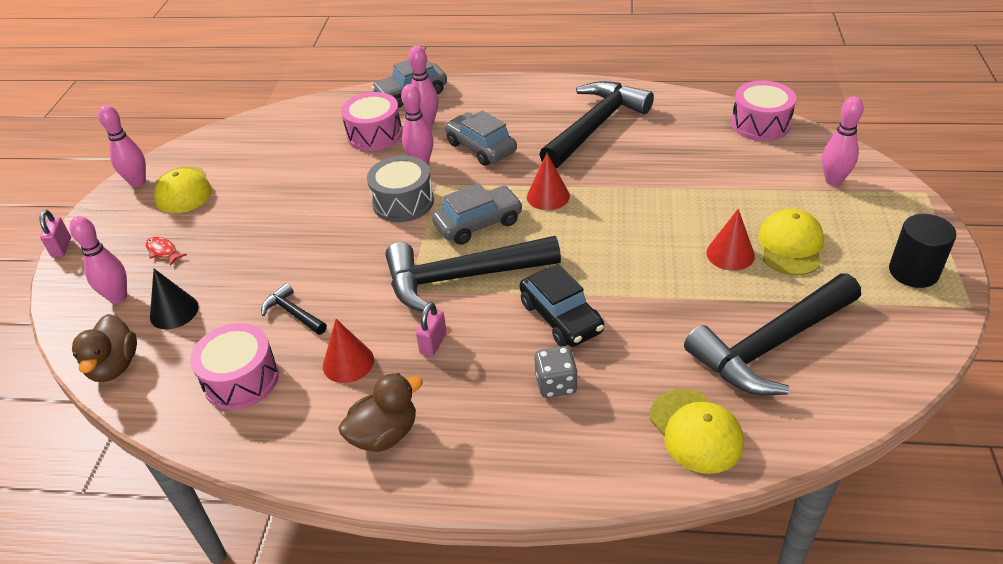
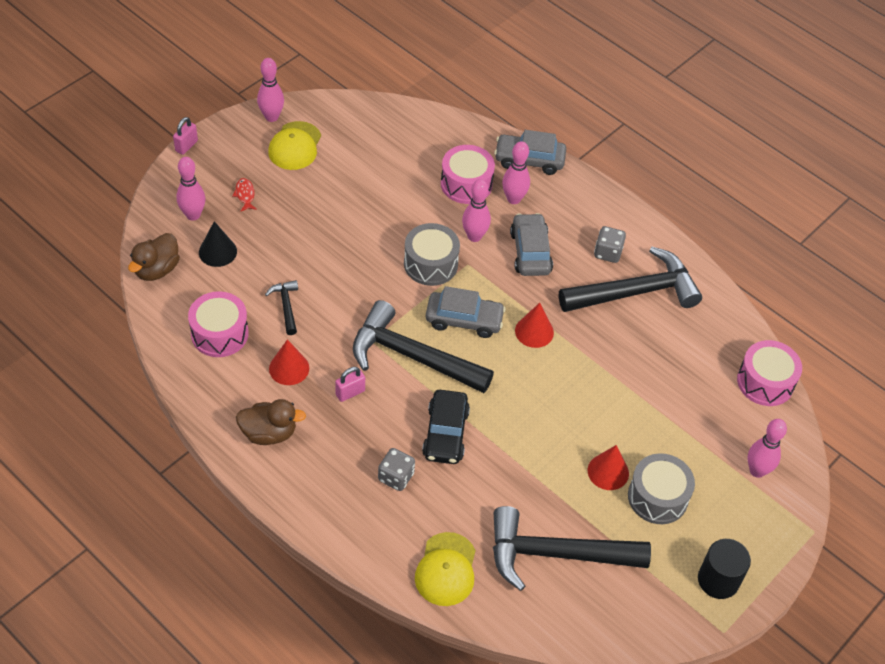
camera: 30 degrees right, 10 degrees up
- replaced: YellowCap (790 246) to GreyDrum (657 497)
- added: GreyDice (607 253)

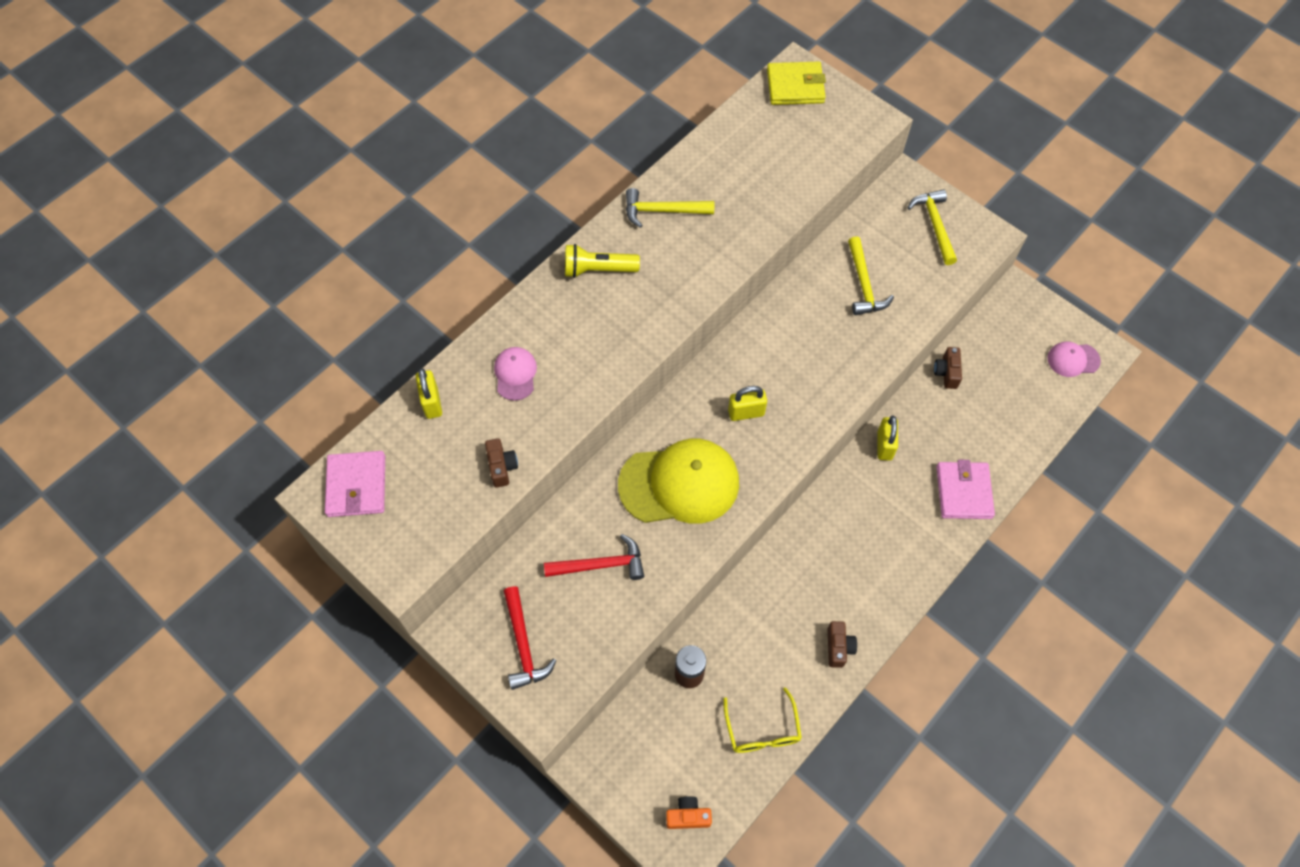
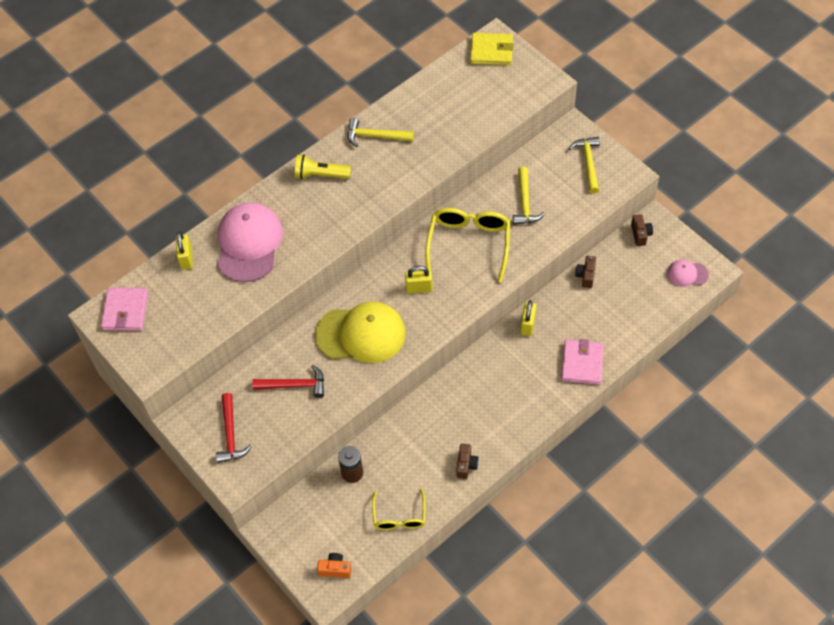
camera: 10 degrees right, 5 degrees down
- moved: BrownCamera (502 467) to (640 234)
- resized: PinkCap (515 374) = (249 244) x2.10
- added: YellowGlasses (469 244)

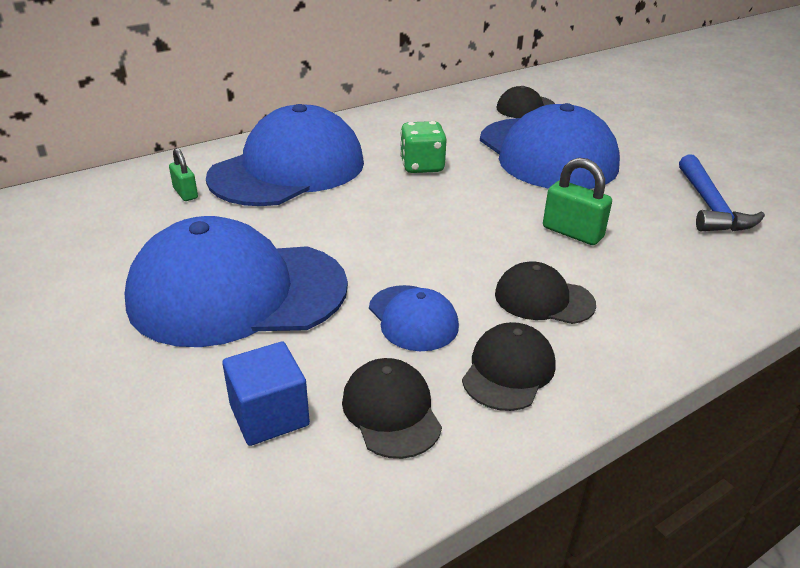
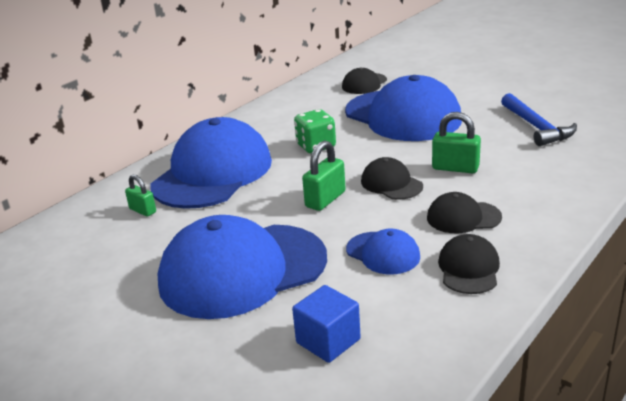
camera: 15 degrees left, 5 degrees down
- moved: BlackCap (391 411) to (391 184)
- added: GreenPadlock (325 199)

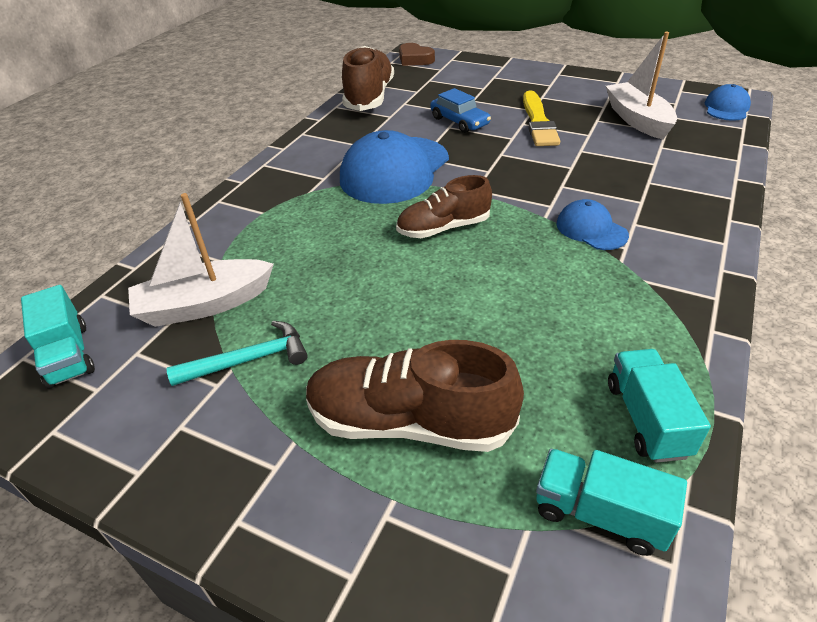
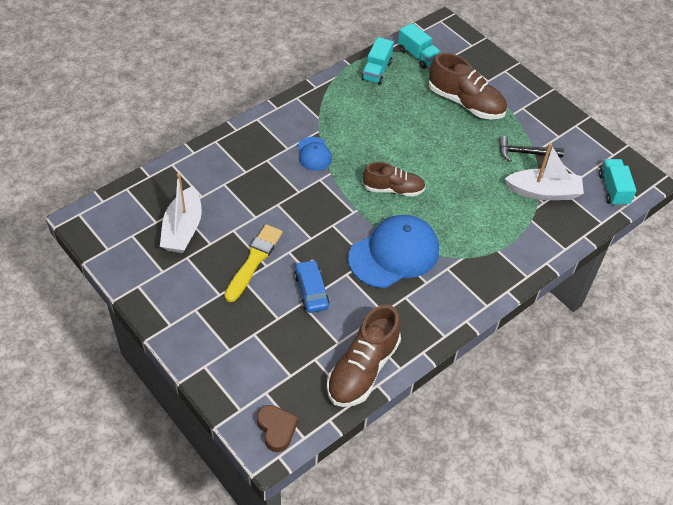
camera: 160 degrees left, 10 degrees up
- recoloured: TurquoiseHammer (249 360) to BlackHammer (525 153)
- removed: BlueCap (726 108)

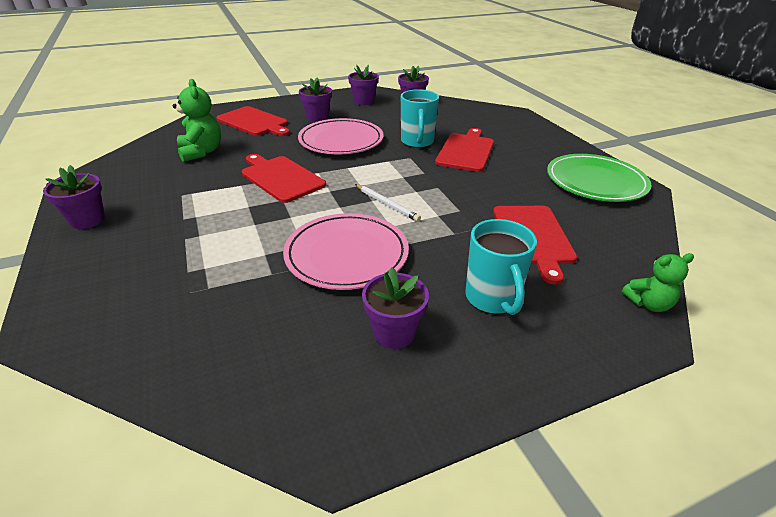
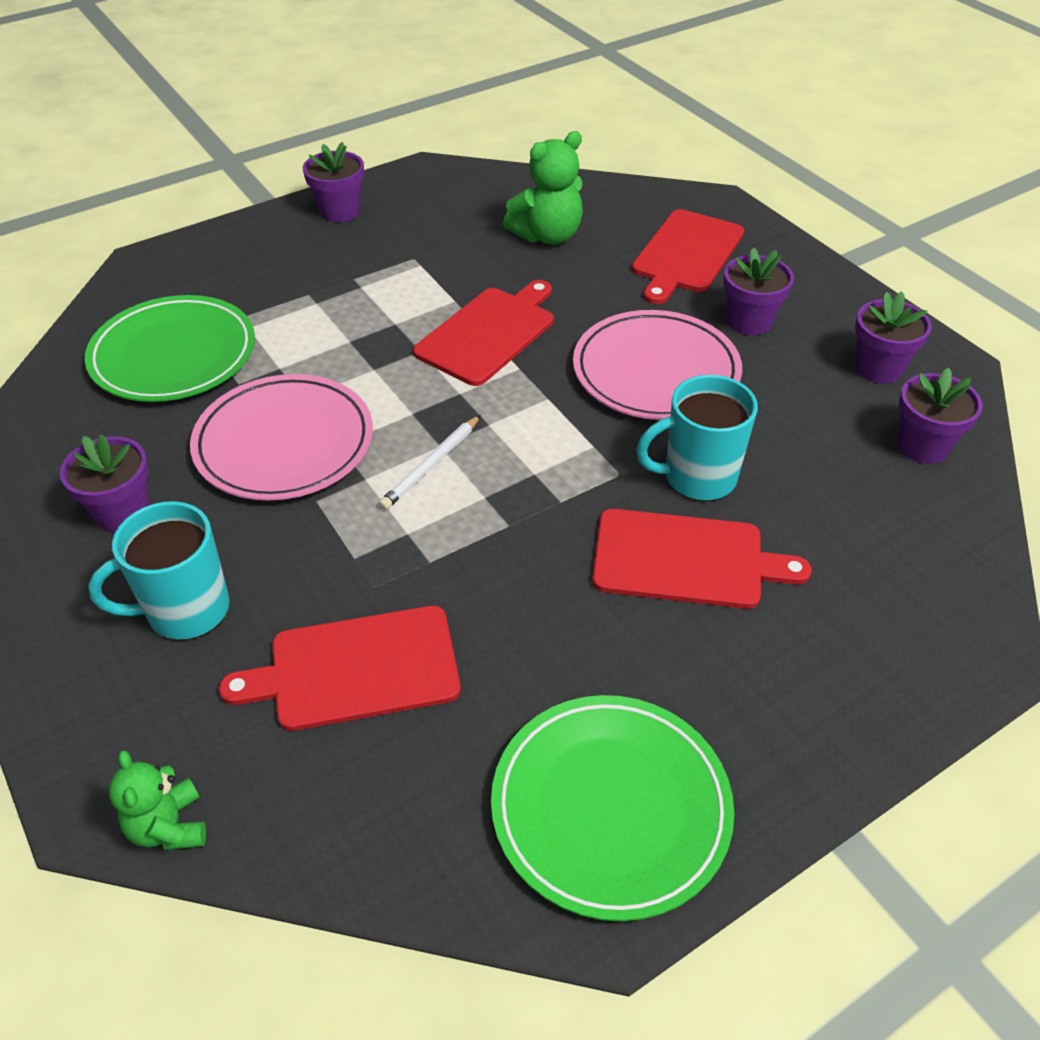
camera: 80 degrees right, 10 degrees up
- added: GreenPlate (173 355)

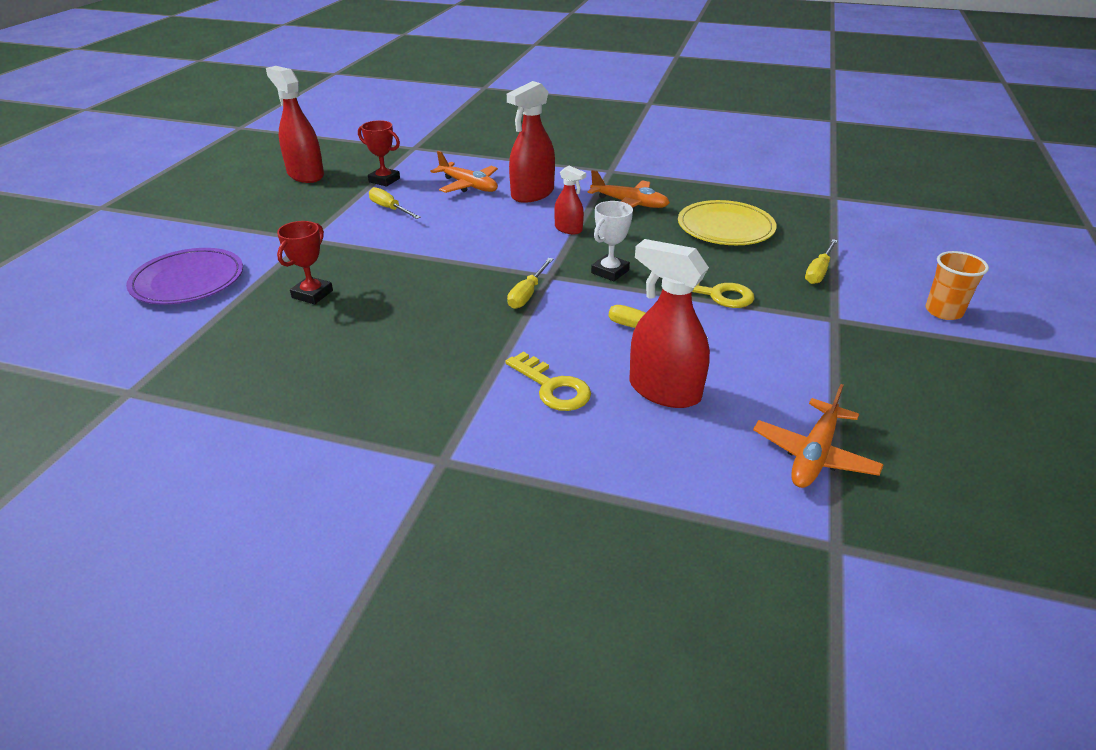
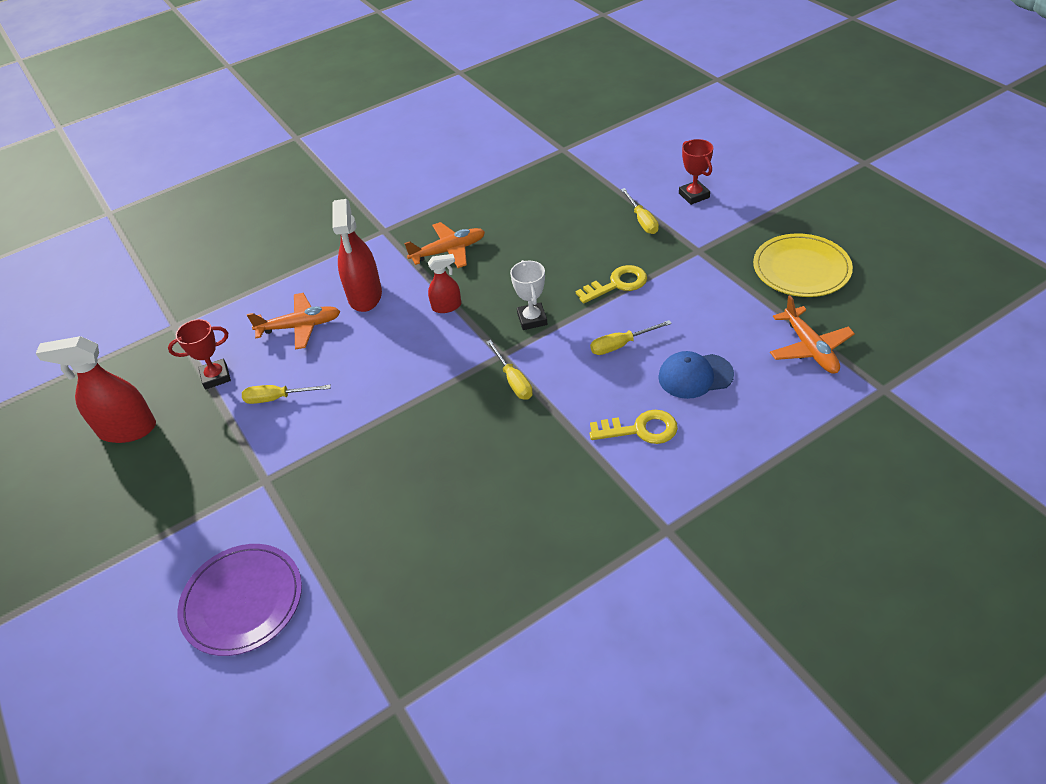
camera: 45 degrees left, 10 degrees up
- moved: RedTrophy (312 294) to (694 195)
- replaced: RedSprayBottle (664 391) to BlueCap (695 376)
- moved: YellowPlate (725 227) to (801 269)
- removed: OrangeCup (943 311)

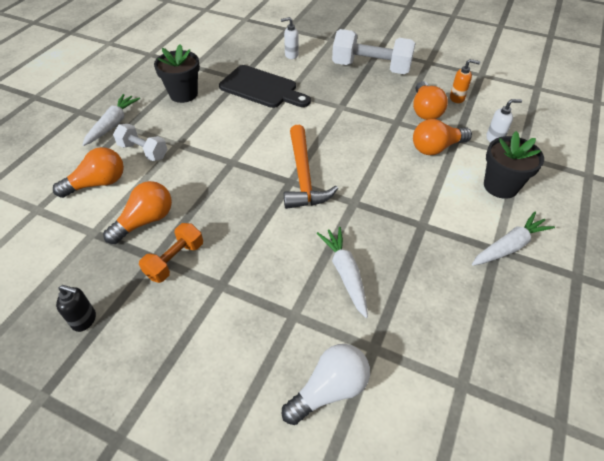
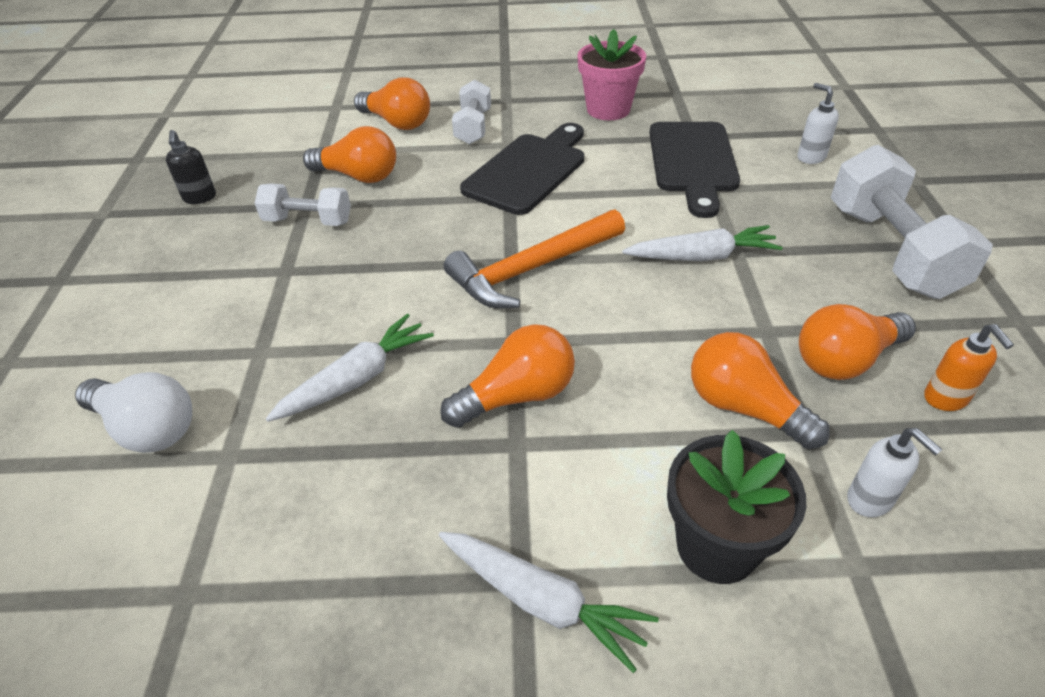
camera: 65 degrees right, 5 degrees down
- moved: WhiteCarrot (113 124) to (702 256)
- recoloured: OrangeDumbbell (175 260) to WhiteDumbbell (308 221)
- recoloured: BlackFlowerPot (183 94) to PinkFlowerPot (608 109)
- added: OrangeLightBulb (517 396)
- added: BlackCuttingBoard (529 170)

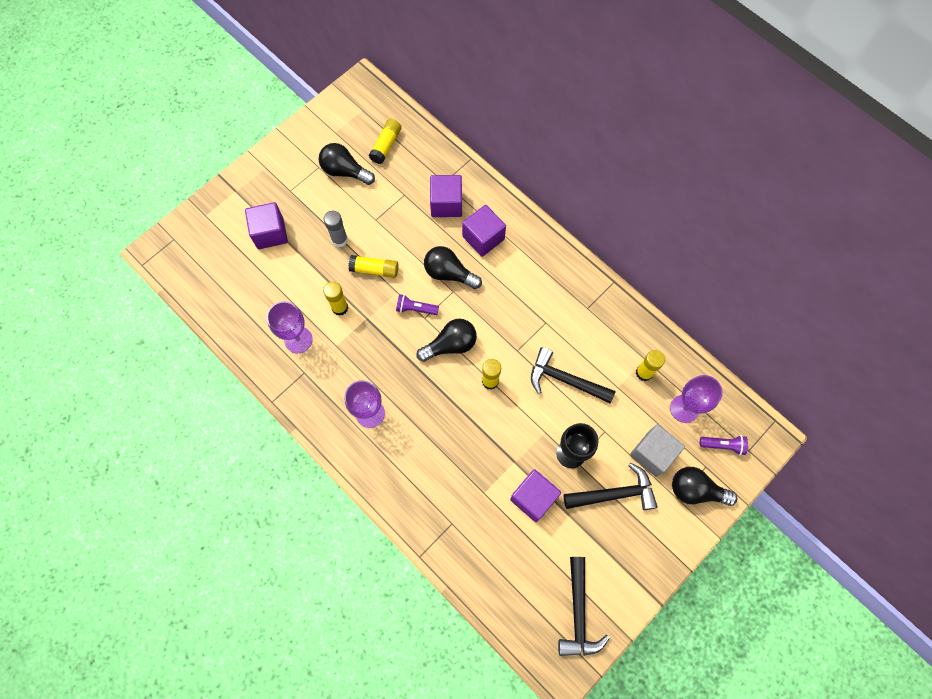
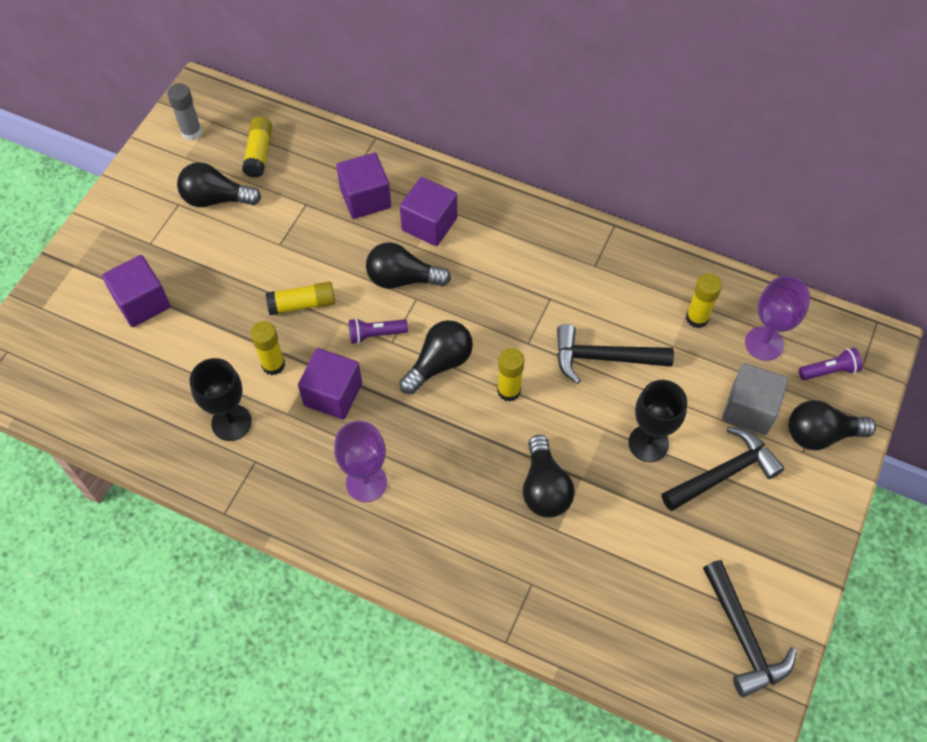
camera: 20 degrees left, 10 degrees down
- recoloured: PurpleGoblet (298 340) to BlackGoblet (231 422)
- moved: GreyGlueStick (339 240) to (191 132)
- moved: PurpleCube (533 498) to (333 394)
- added: BlackLightBulb (544 488)

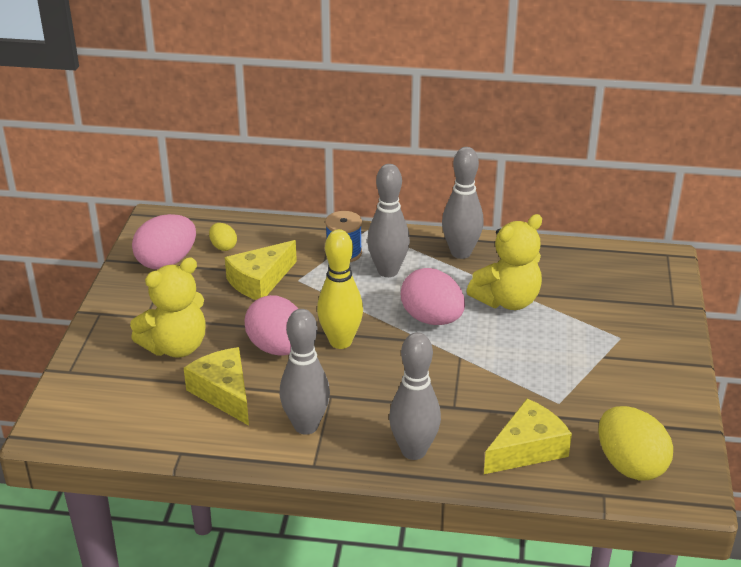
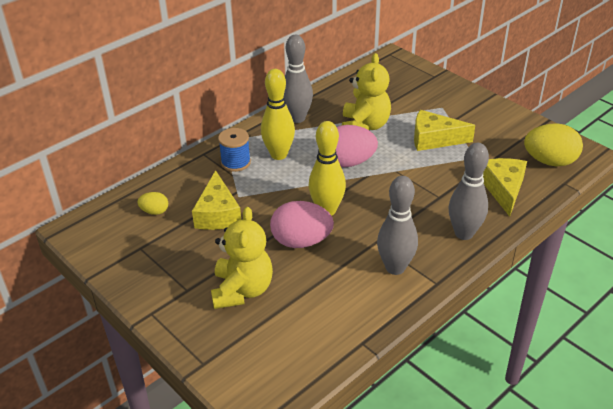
camera: 50 degrees left, 5 degrees up
- removed: PinkEgg (167 262)
- moved: YellowCheese (224 393) to (434 139)
- recoloured: GreyBowlingPin (388 271) to YellowBowlingPin (279 155)

